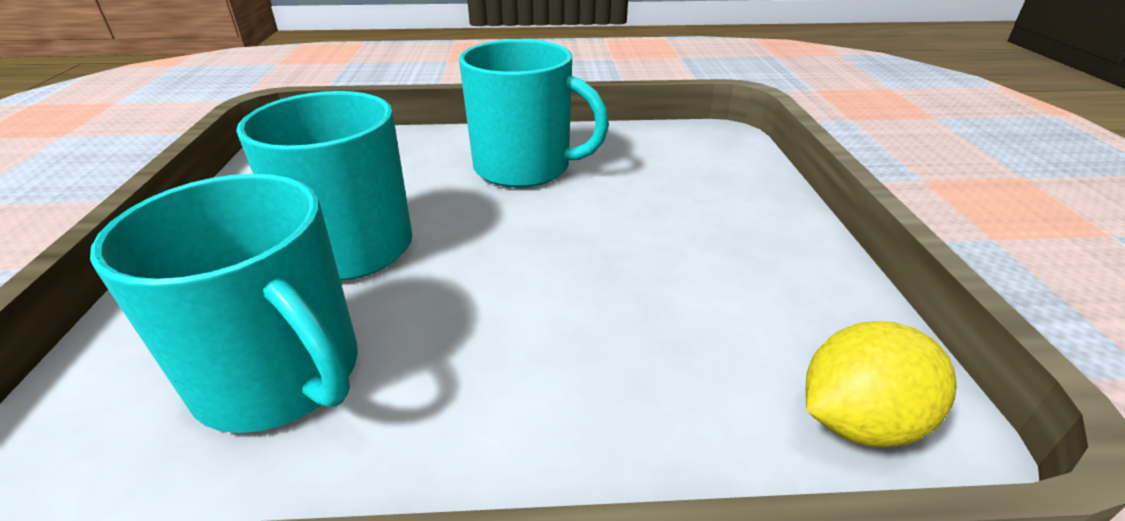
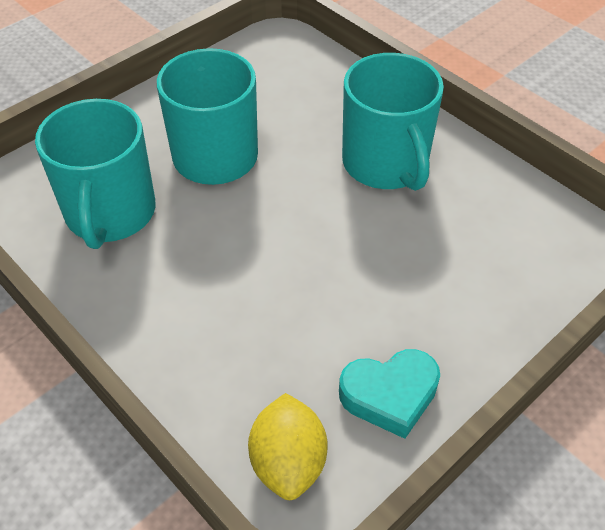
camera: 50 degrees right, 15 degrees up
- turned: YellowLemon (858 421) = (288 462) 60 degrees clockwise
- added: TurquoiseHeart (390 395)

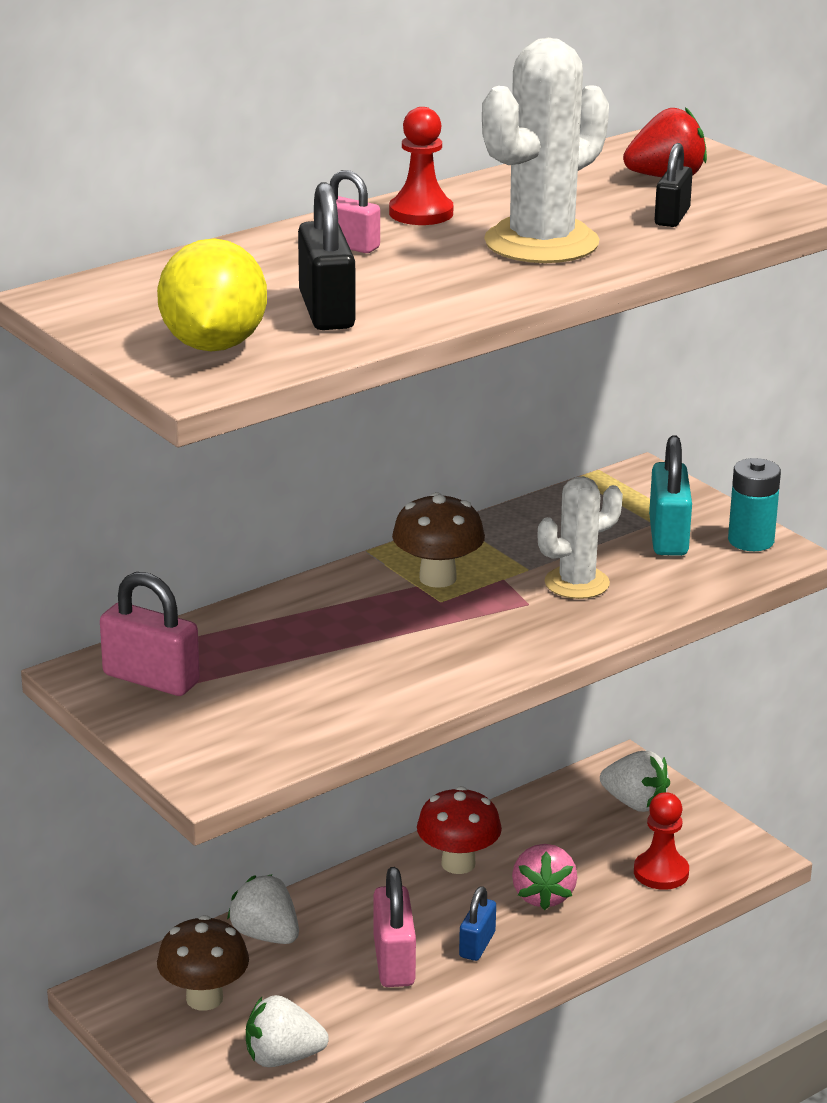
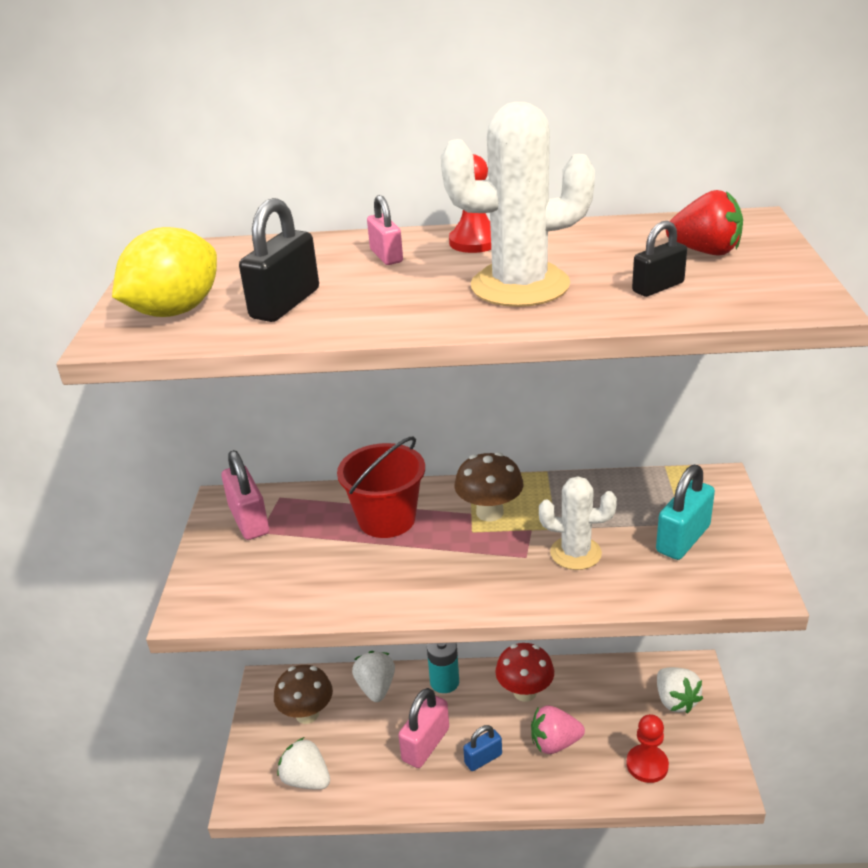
camera: 40 degrees right, 5 degrees up
- turned: PinkStrawberry (543 896) = (554 743) 45 degrees clockwise
- moved: TurquoiseBattery (751 541) to (444 682)
- added: RedBucket (387 519)

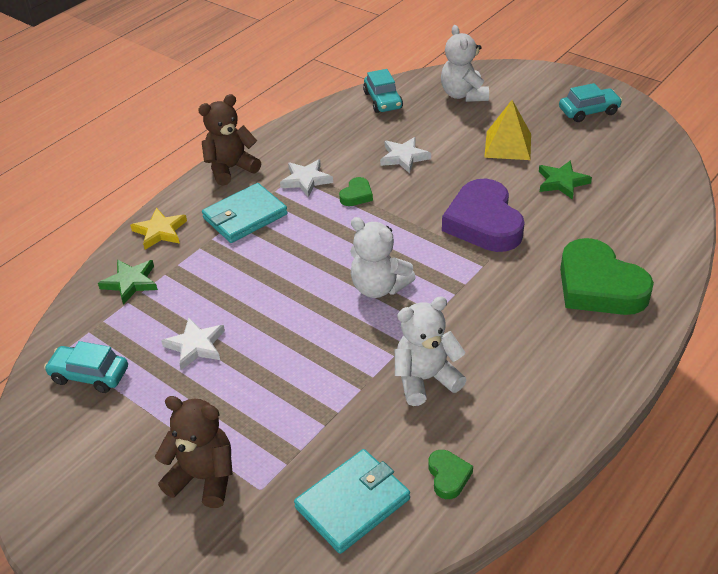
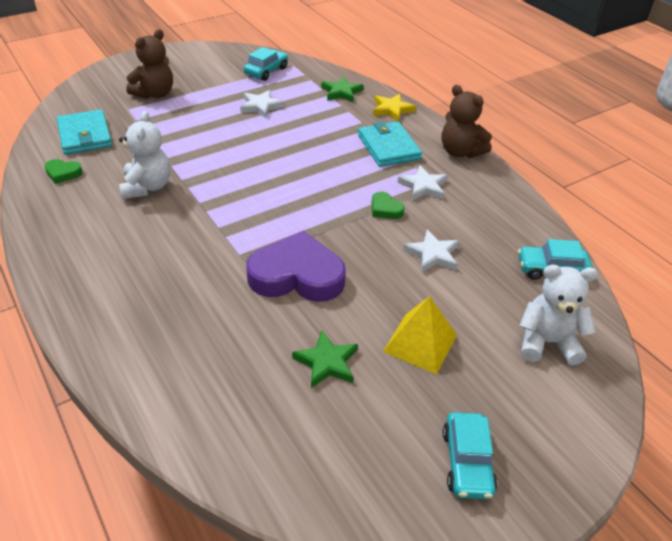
camera: 105 degrees right, 0 degrees up
- turned: BrownTeddyBear (231 168) = (460 152) 150 degrees clockwise
- removed: WhiteTeddyBear (379 287)
- removed: GreenHeart (599 286)

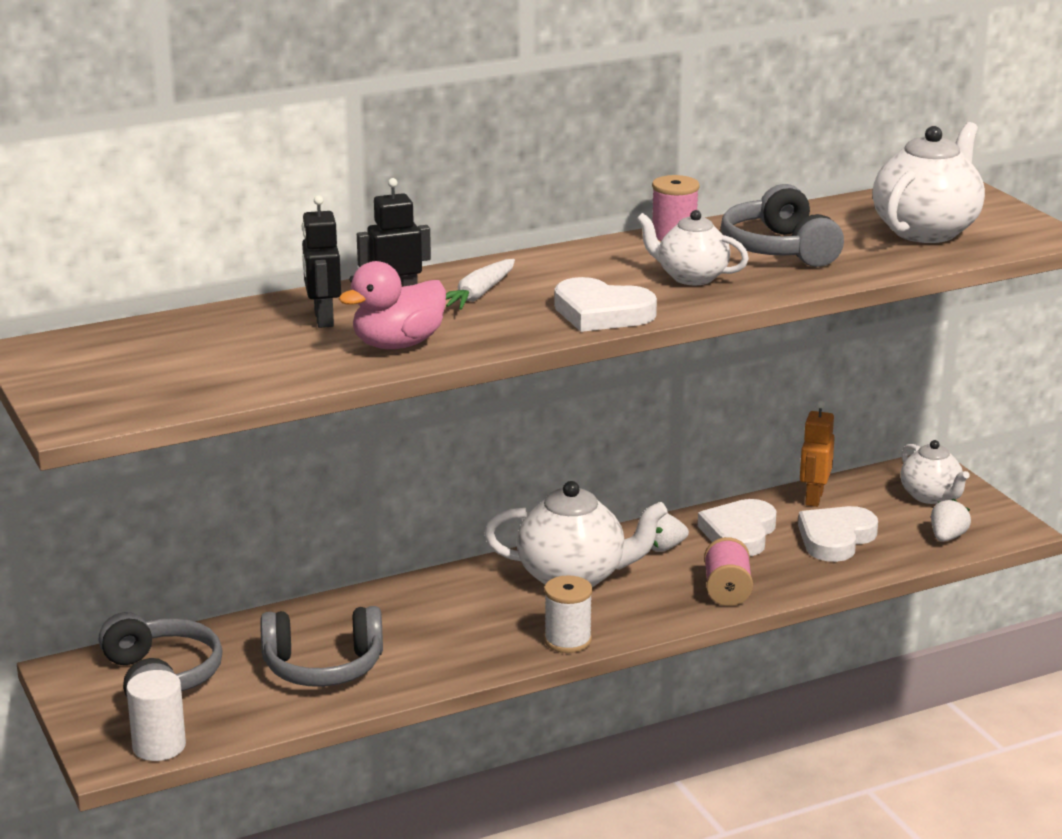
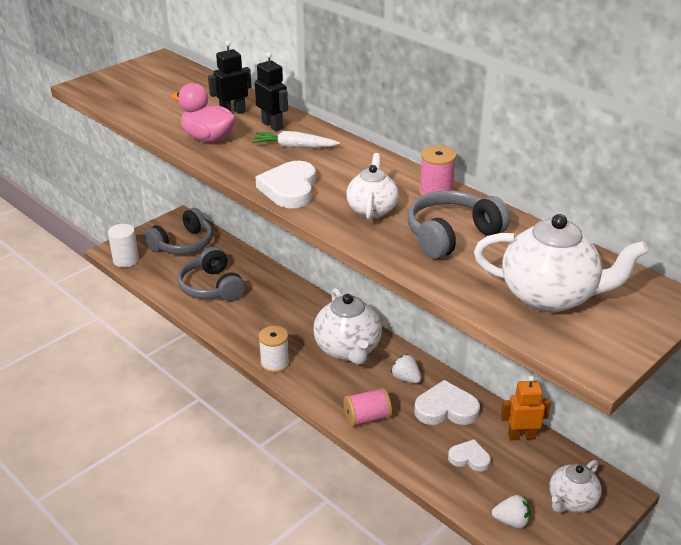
camera: 70 degrees right, 10 degrees up
- resized: WhiteHeart (835 538) = (469 458) x0.62

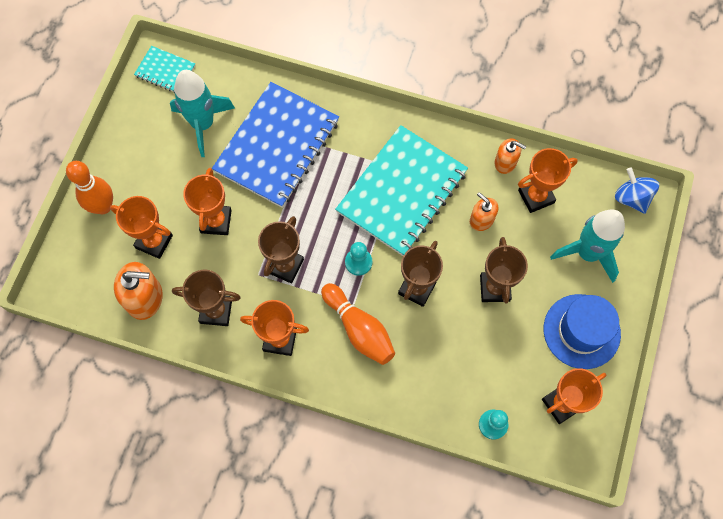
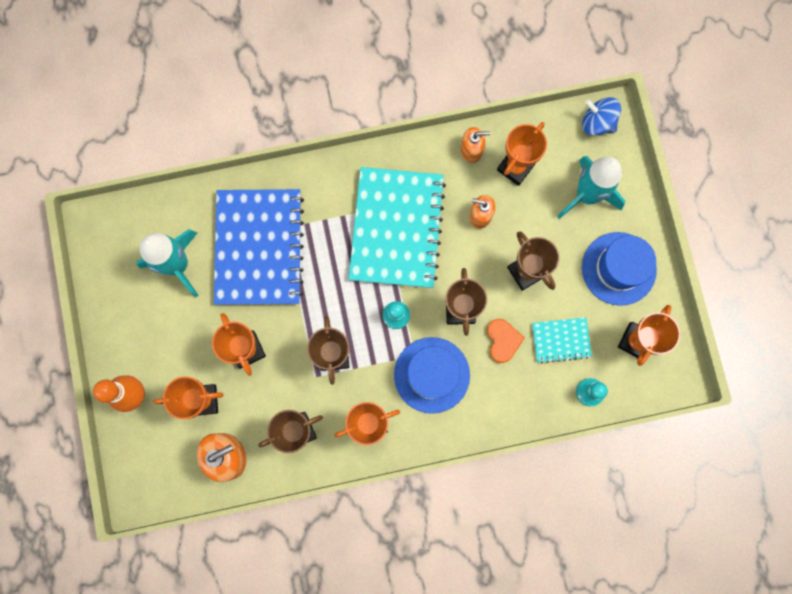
camera: 30 degrees left, 10 degrees up
- moved: TurquoiseNotebook (165 71) to (561 340)
- replaced: OrangeBowlingPin (359 329) to BlueHat (431 375)
- added: OrangeHeart (503 340)

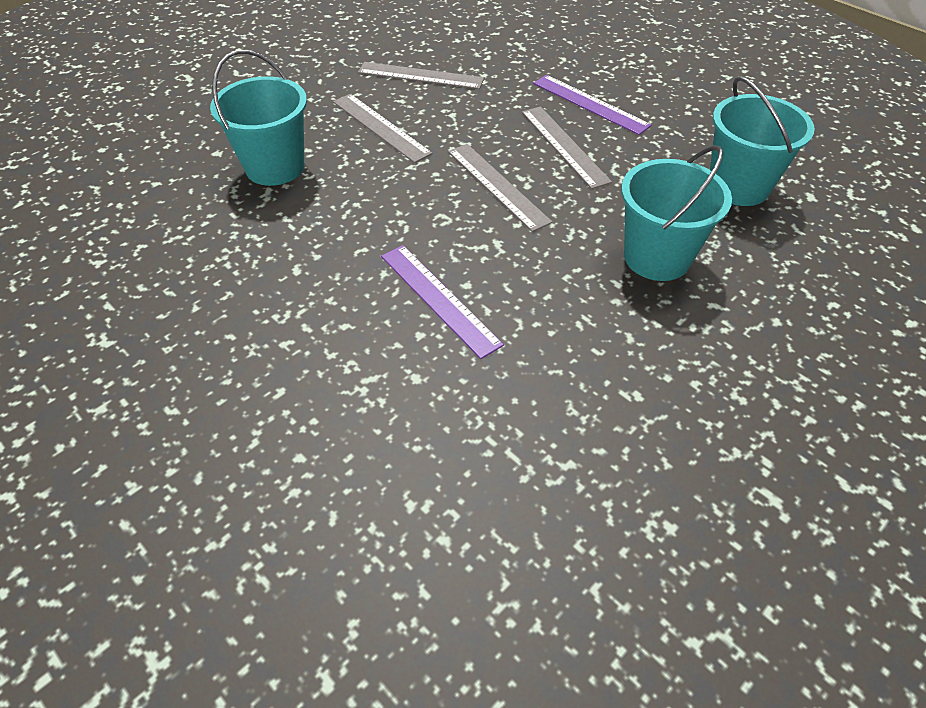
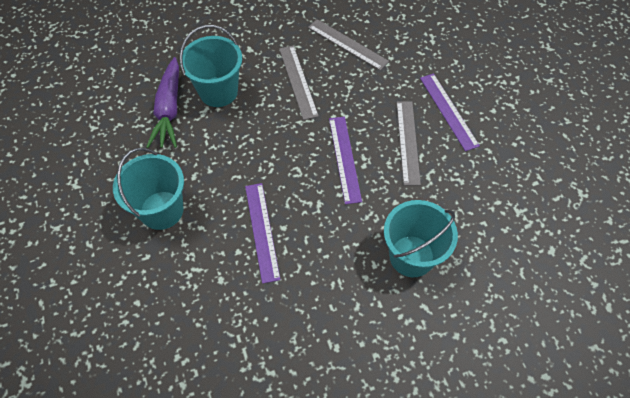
camera: 25 degrees right, 10 degrees up
- recoloured: GreyRuler (497 186) to PurpleRuler (344 159)
- moved: TurquoiseBucket (738 186) to (161 210)
- added: PurpleCarrot (169 109)

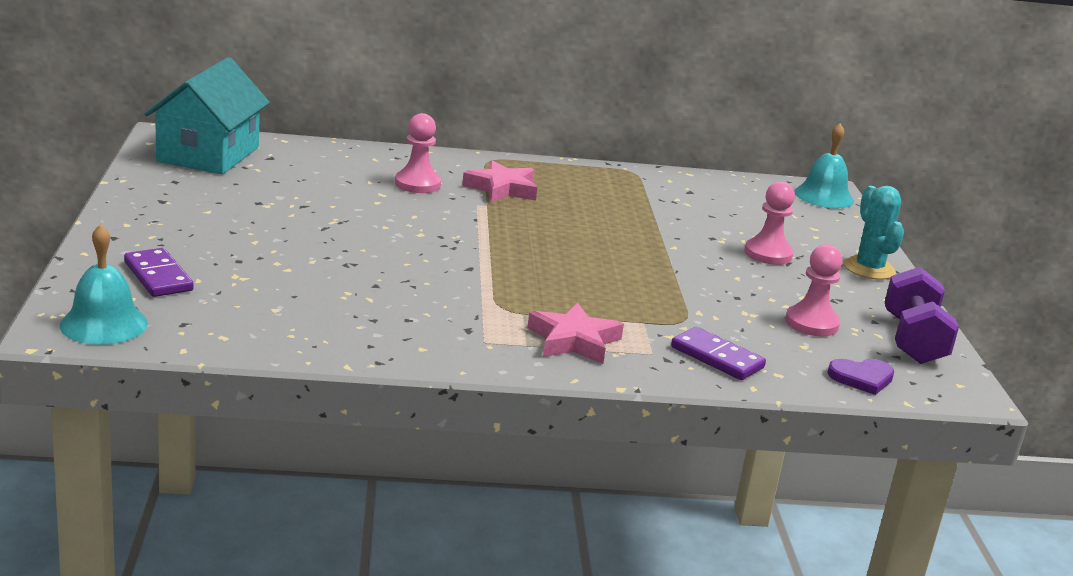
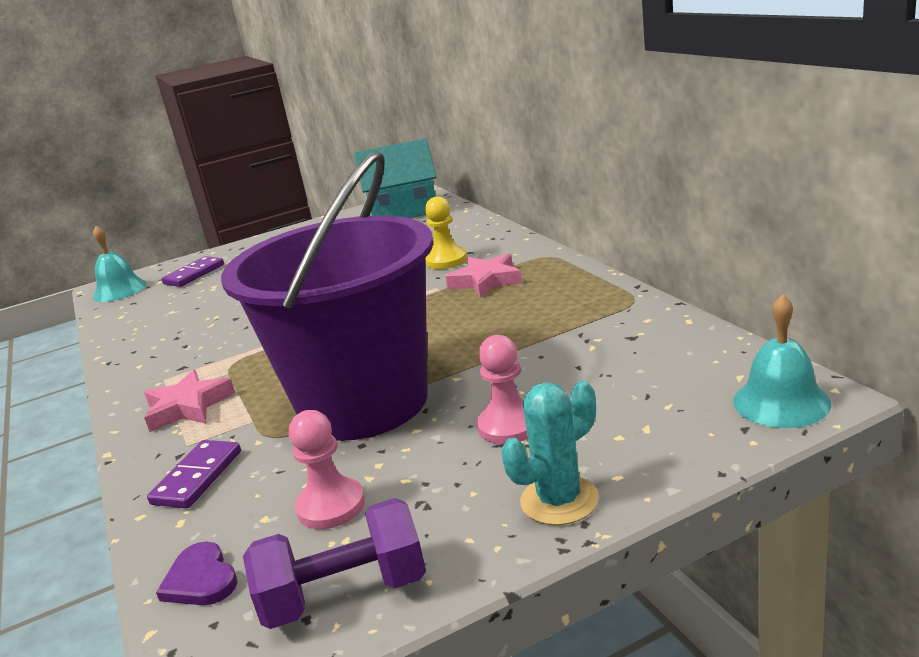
camera: 75 degrees right, 0 degrees up
- recoloured: PinkPawn (417 184) to YellowPawn (446 260)
- added: PurpleBucket (364 403)

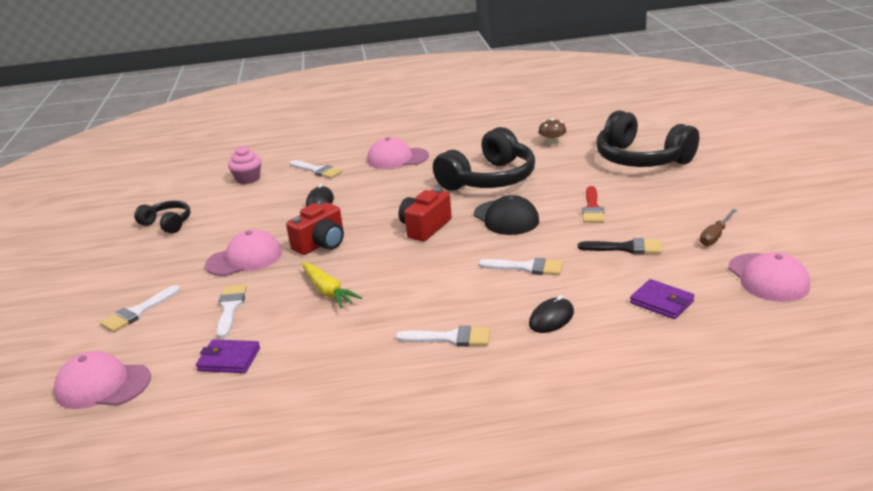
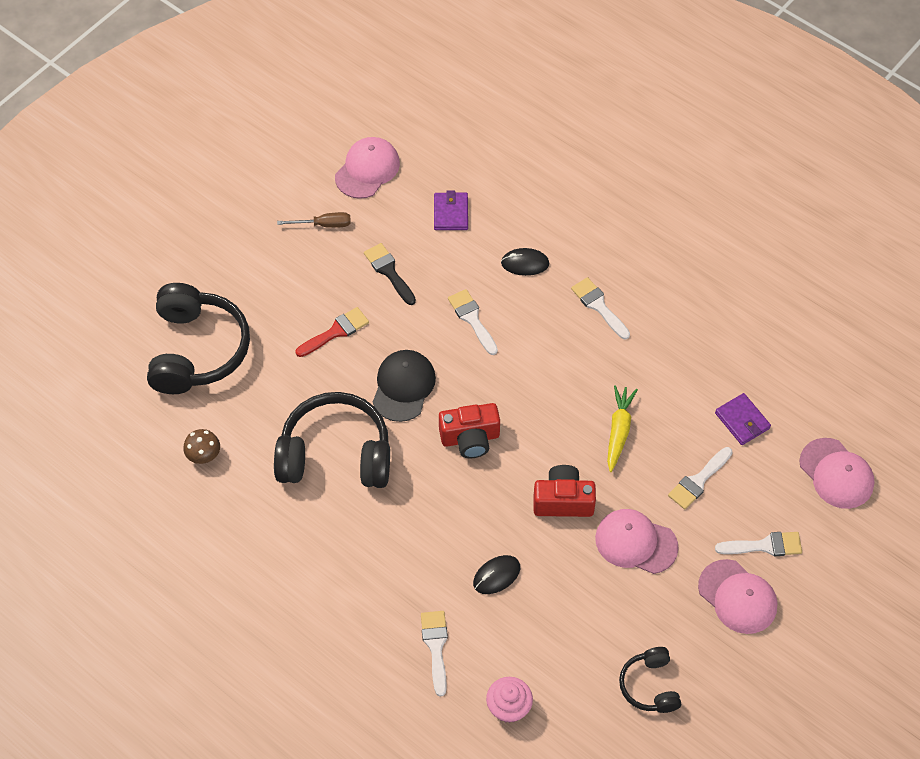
camera: 135 degrees left, 30 degrees up
- moved: PinkCap (397 158) to (737 597)

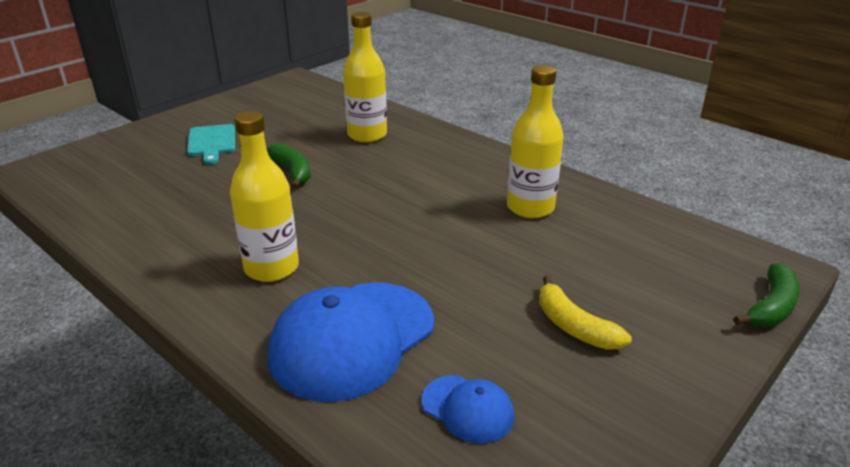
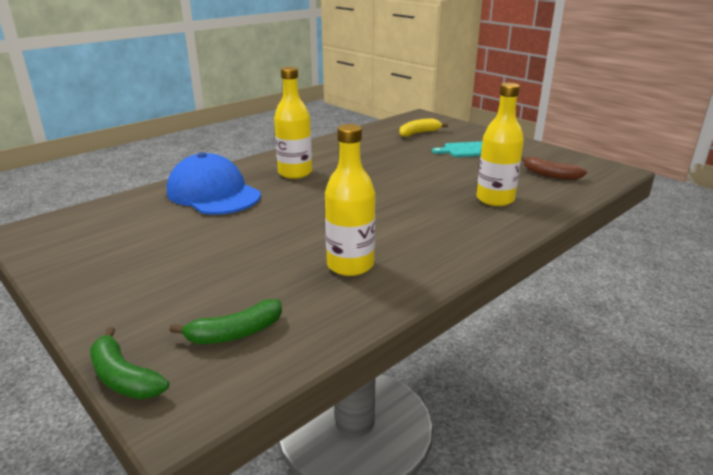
camera: 95 degrees right, 5 degrees down
- moved: GreenBanana (292 171) to (235 333)
- removed: BlueCap (467 409)
- moved: YellowBanana (574 326) to (419 133)
- added: BrownBanana (550 175)

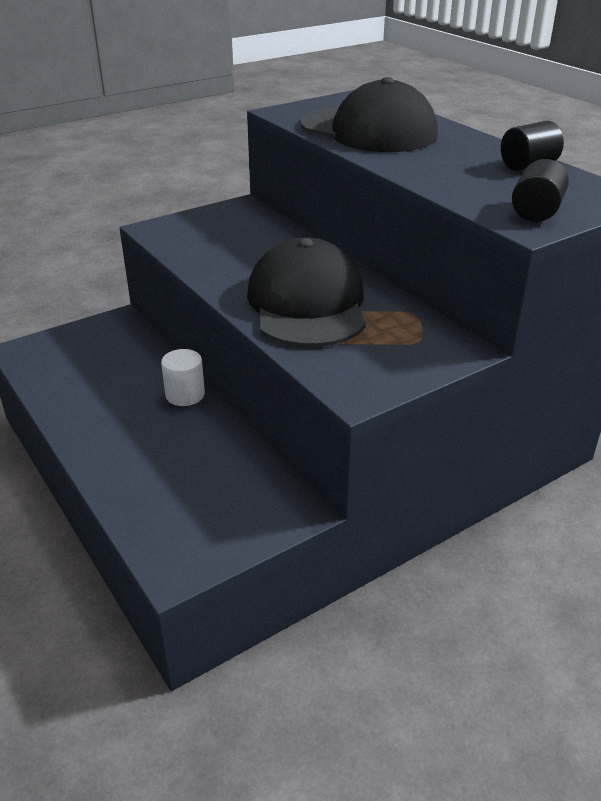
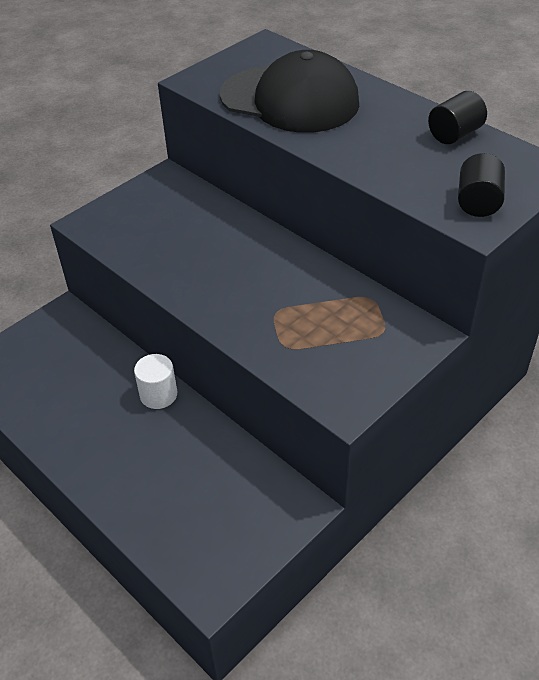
camera: 10 degrees left, 10 degrees up
- removed: BlackCap (307 304)

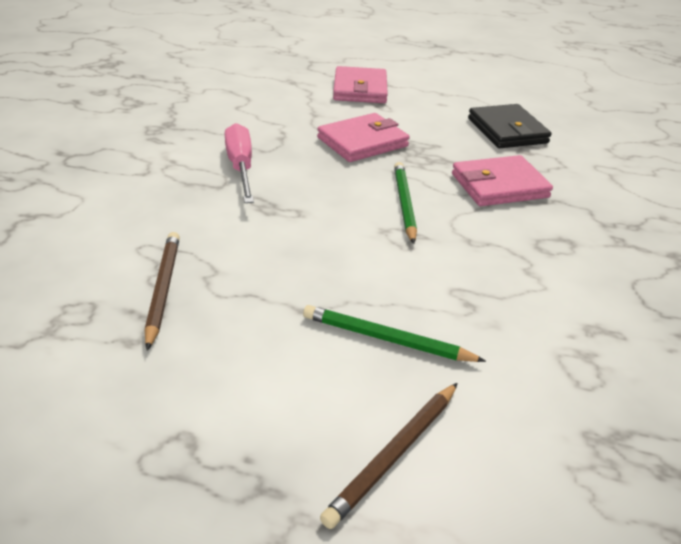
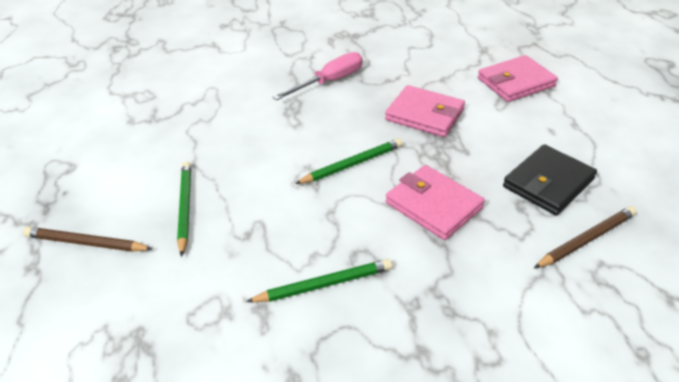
camera: 65 degrees right, 5 degrees up
- moved: BrownPencil (163 289) to (586 239)
- added: GreenPencil (324 284)

